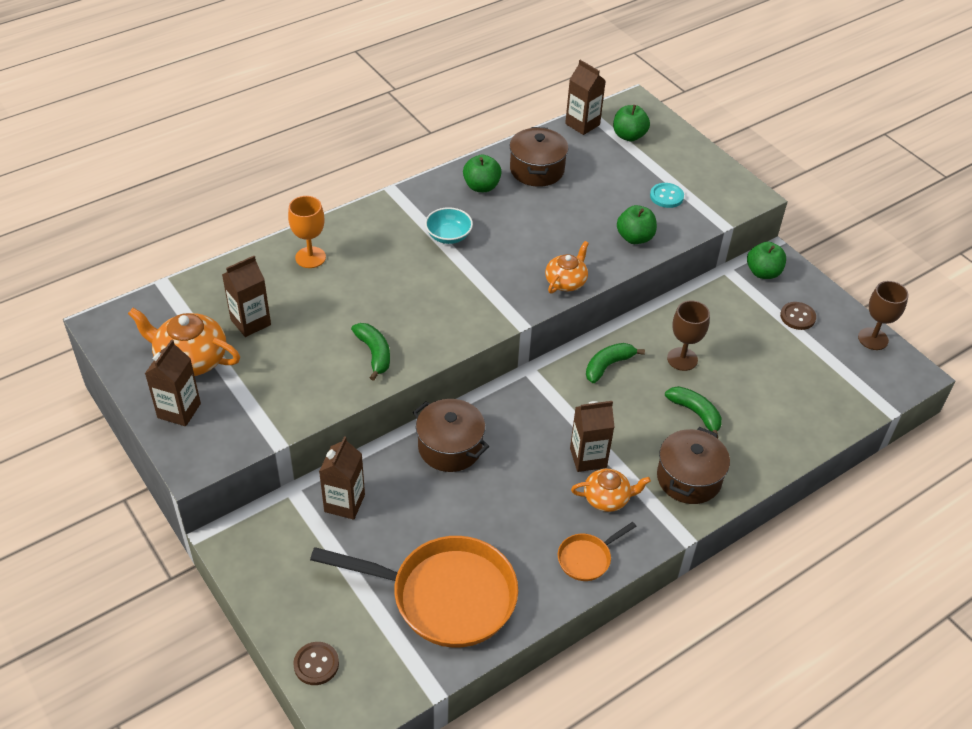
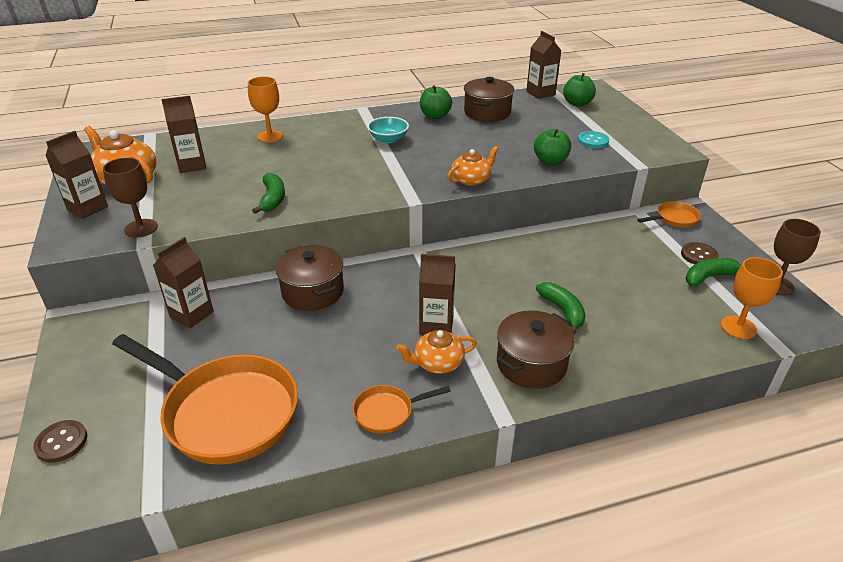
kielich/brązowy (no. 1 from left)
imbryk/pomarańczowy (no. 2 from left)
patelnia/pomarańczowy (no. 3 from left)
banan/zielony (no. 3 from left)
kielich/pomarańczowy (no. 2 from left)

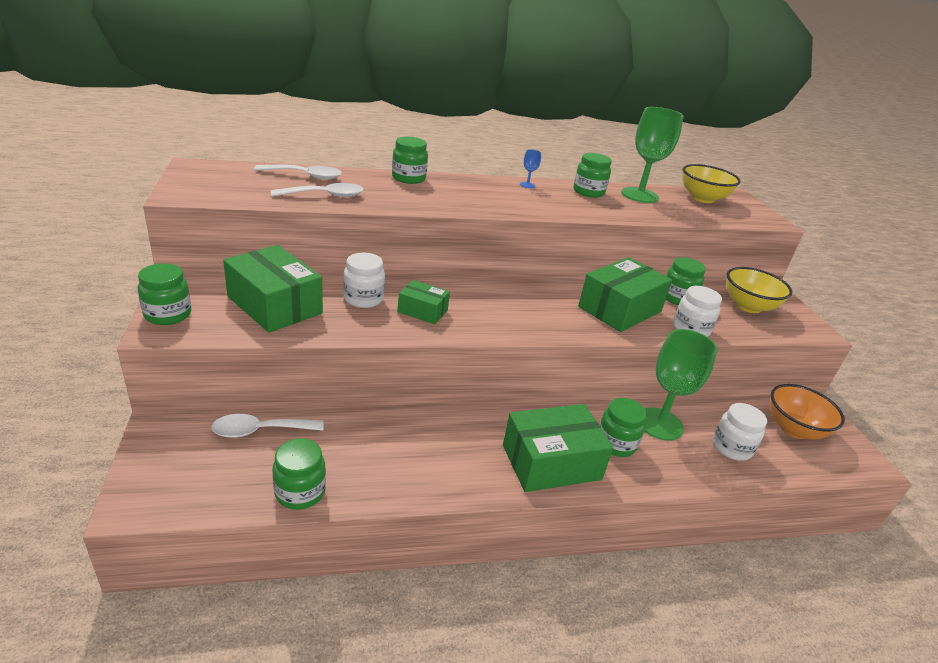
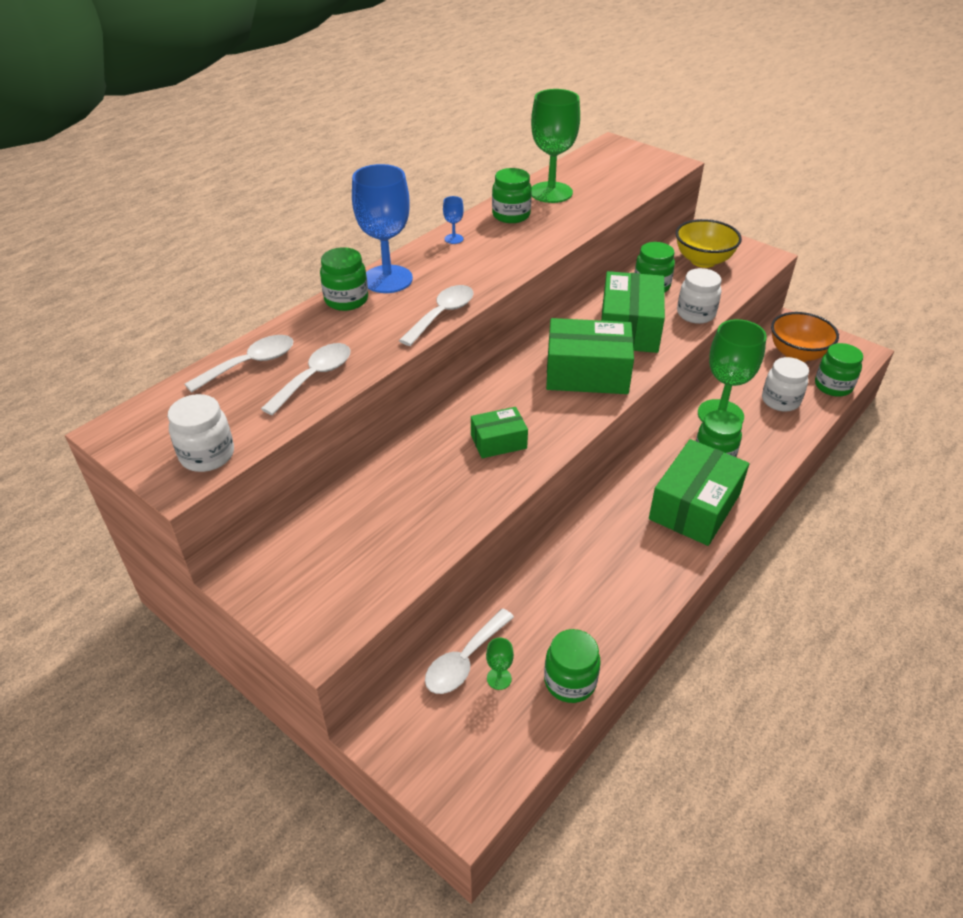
słoik/biały (no. 1 from left)
kielich/niebieski (no. 1 from left)
łyżka/biały (no. 3 from left)
kielich/zielony (no. 1 from left)
pudełko/zielony (no. 2 from left)
słoik/zielony (no. 6 from left)
miska/żółty (no. 1 from left in the first image)

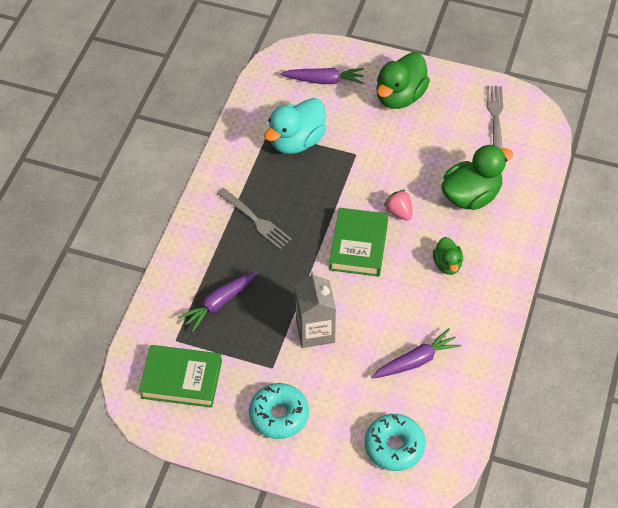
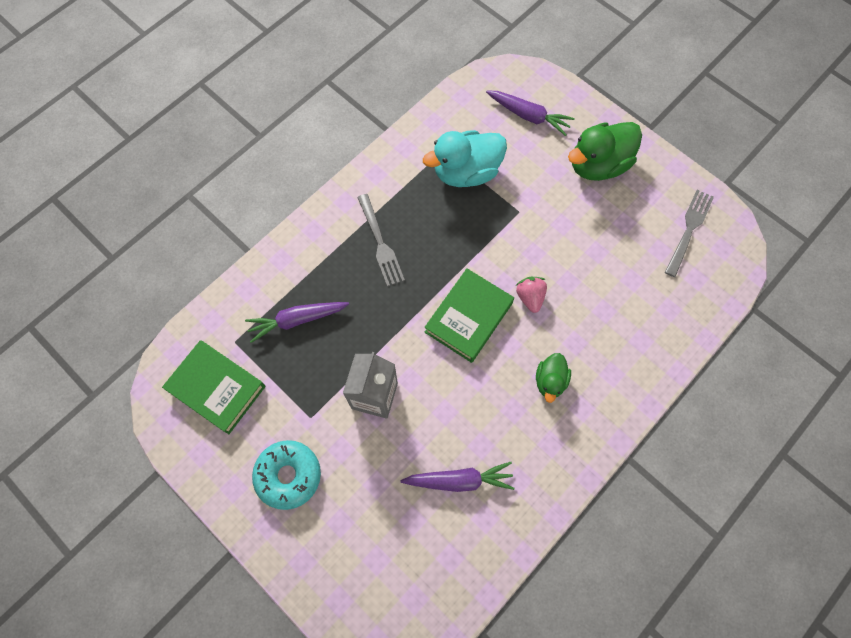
donut/turkusowy (no. 2 from left in the first image)
kaczka/zielony (no. 3 from left in the first image)

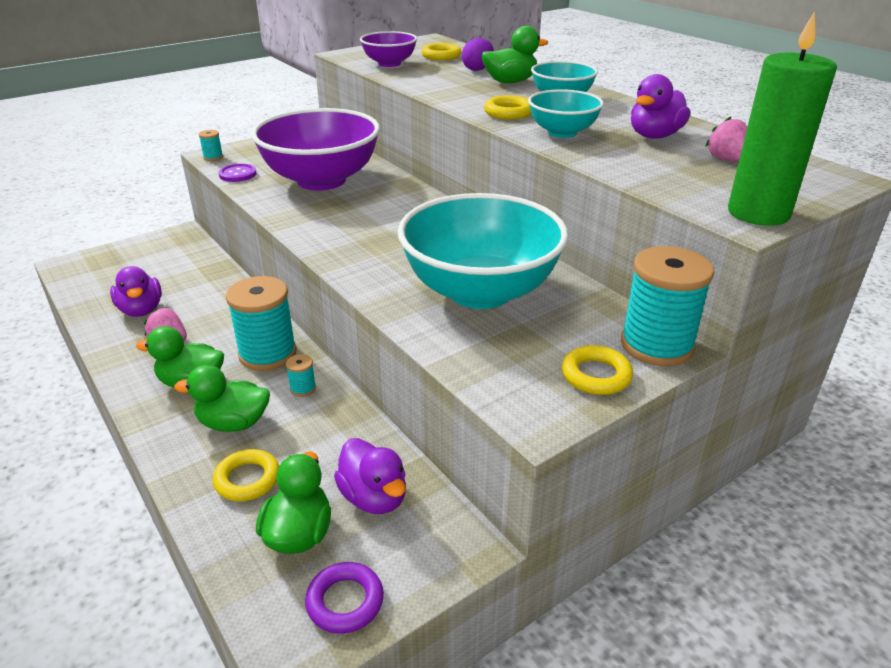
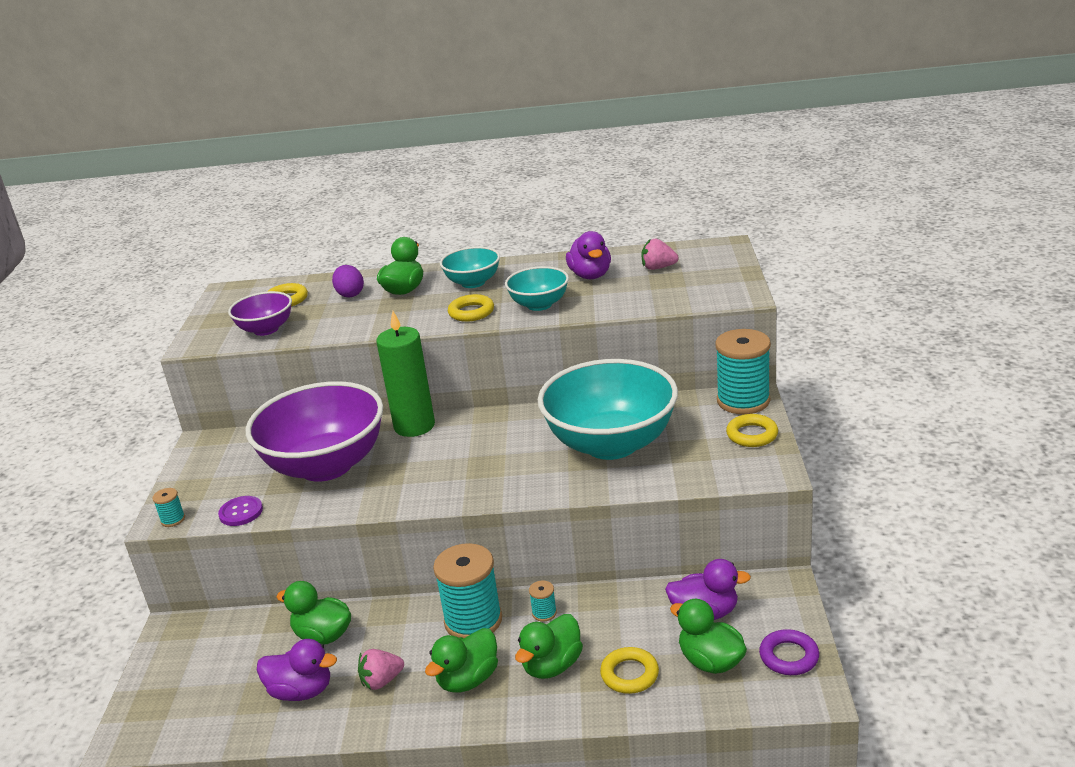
kaczka/zielony (no. 1 from left)
świeca/zielony

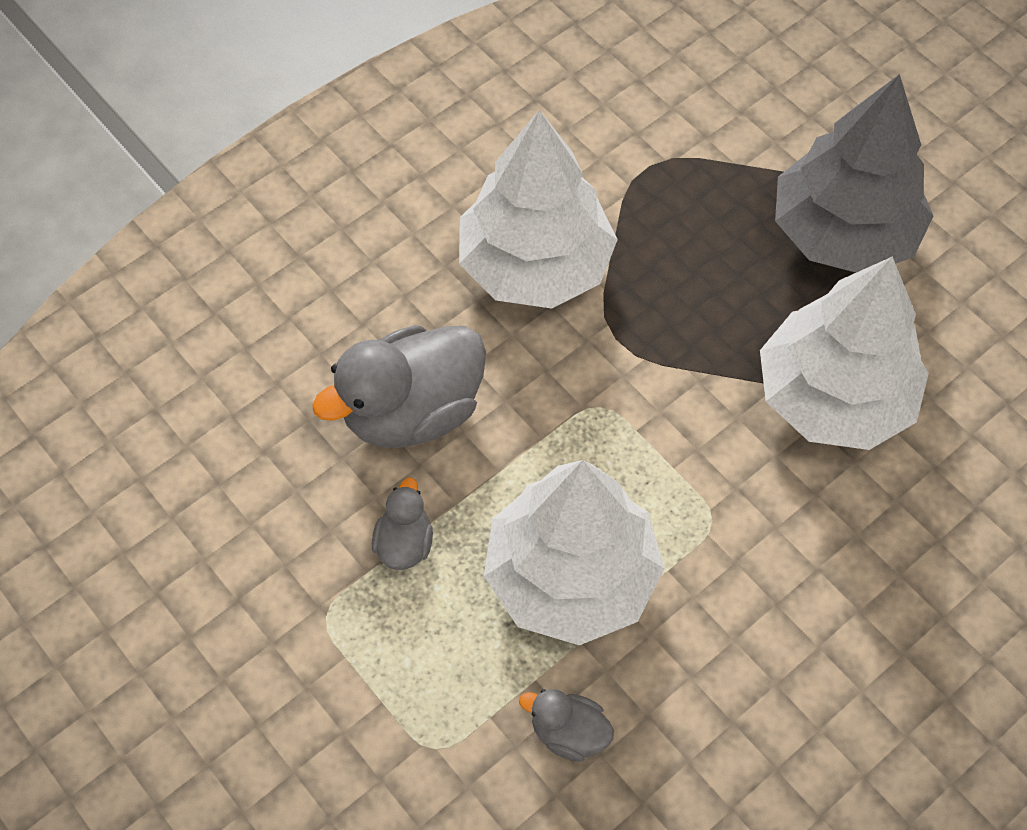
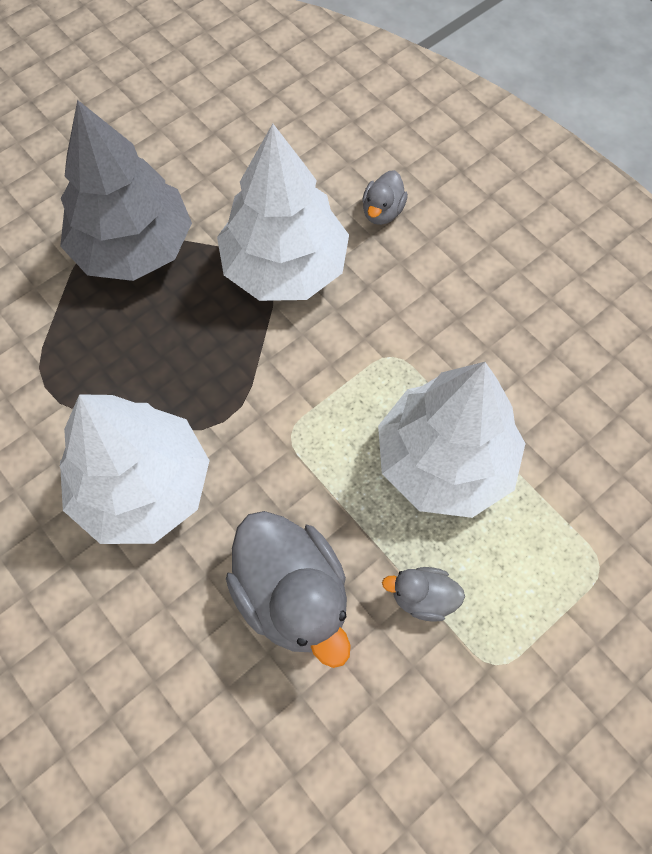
kaczka/szary (no. 2 from left)

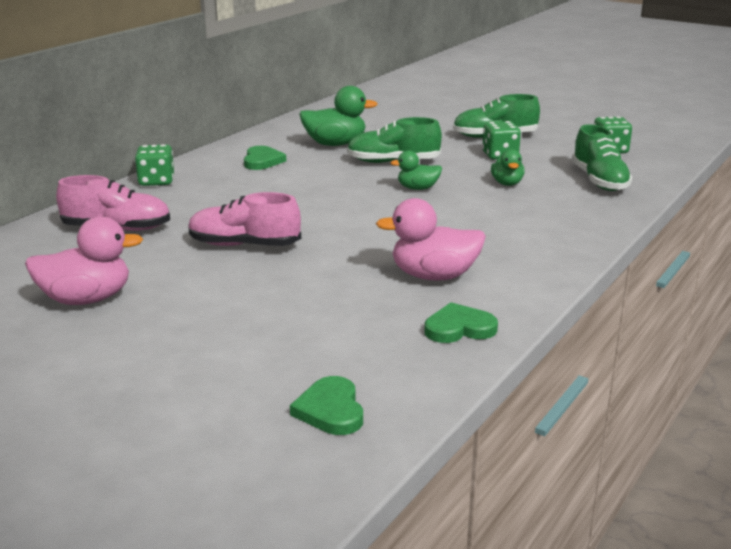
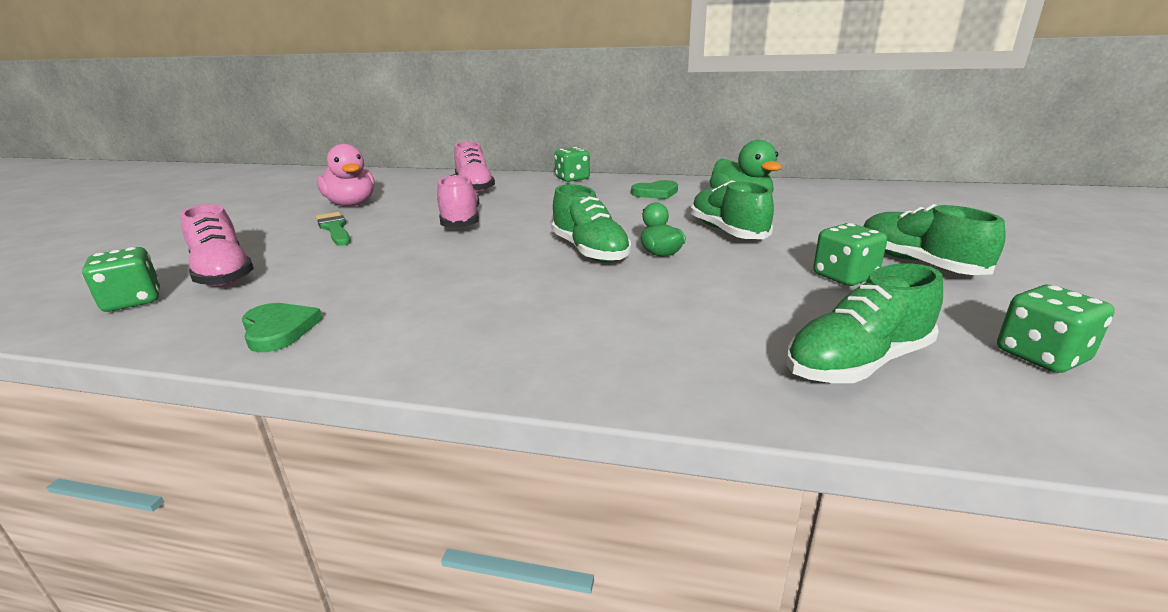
kostka do gry/zielony (no. 1 from left)
but/różowy (no. 1 from left)
pędzel/zielony
but/zielony (no. 1 from left)
kaczka/różowy (no. 2 from left in the first image)
kaczka/zielony (no. 3 from left in the first image)

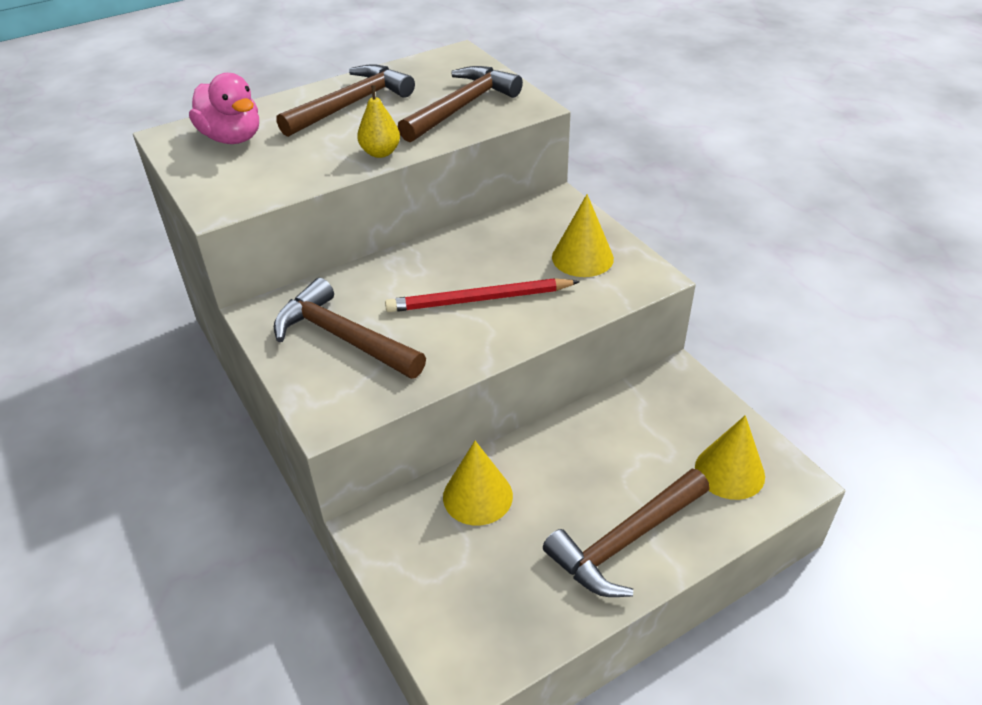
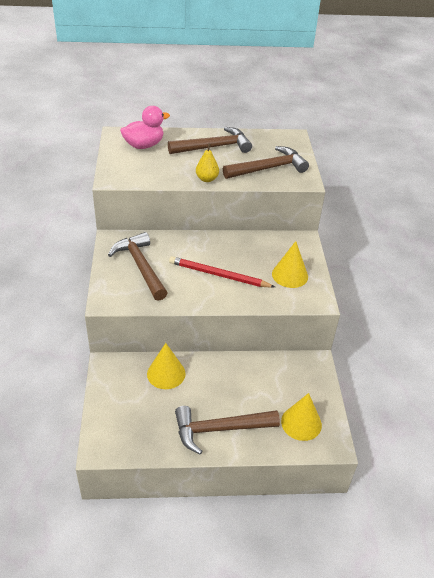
kaczka/różowy

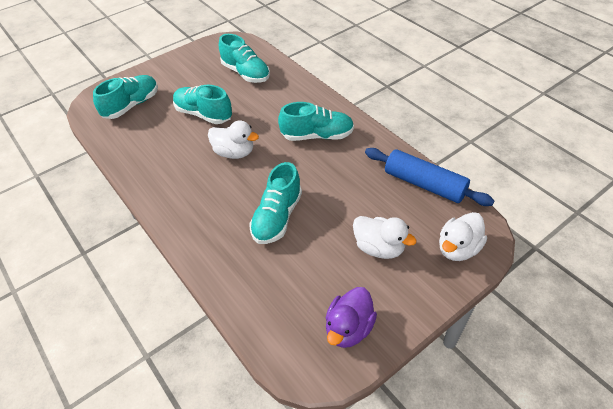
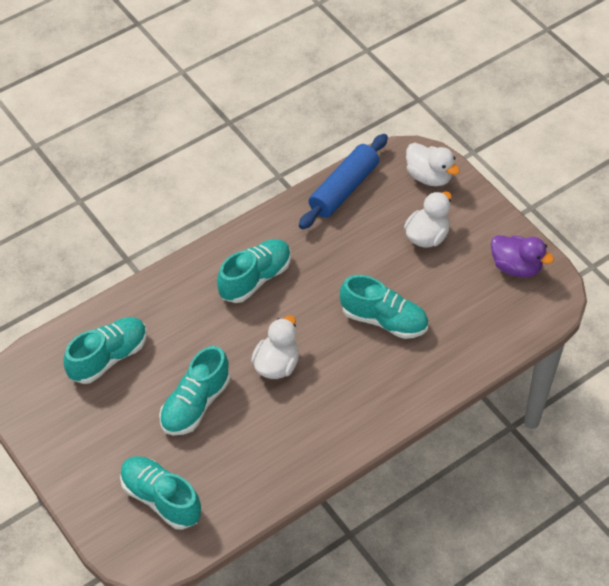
but/turkusowy (no. 4 from left)

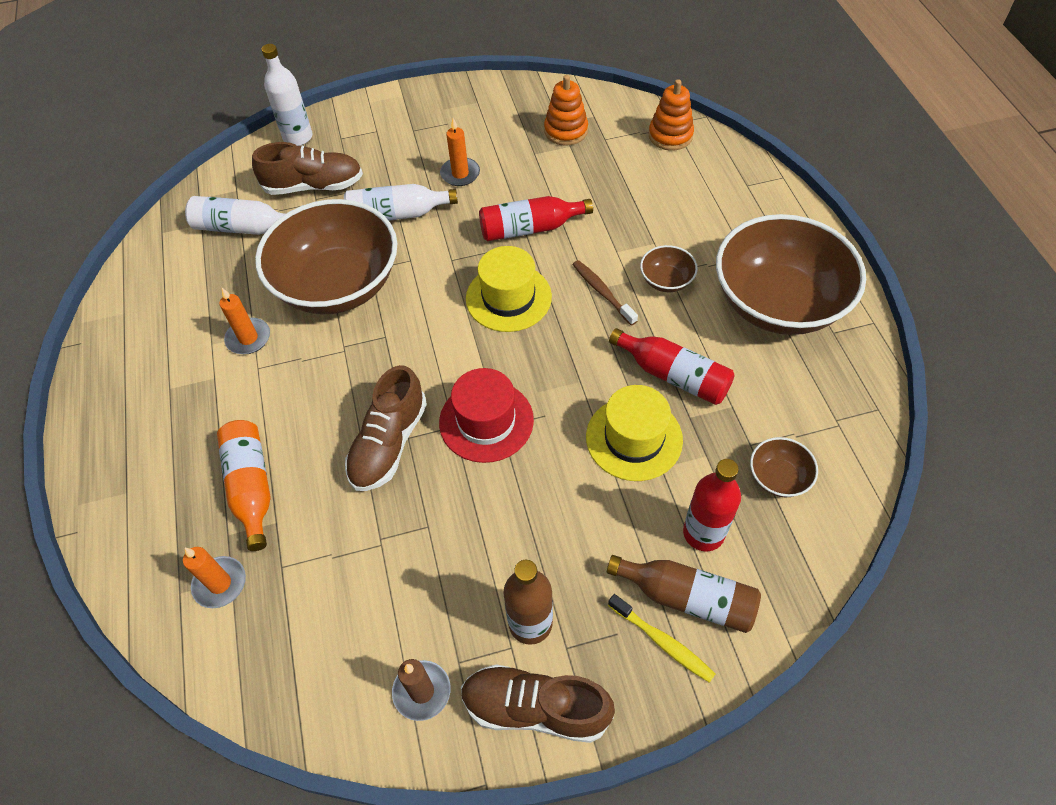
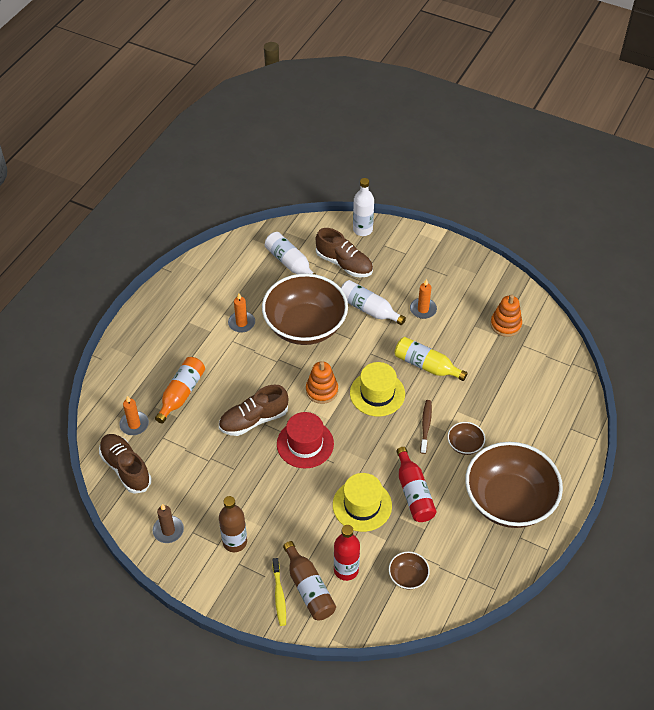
but/brązowy (no. 1 from left)
zabawka nakładanka/pomarańczowy (no. 1 from left)
butelka/żółty

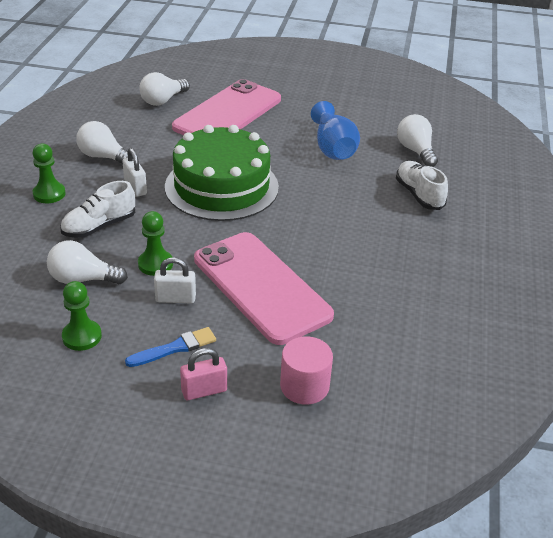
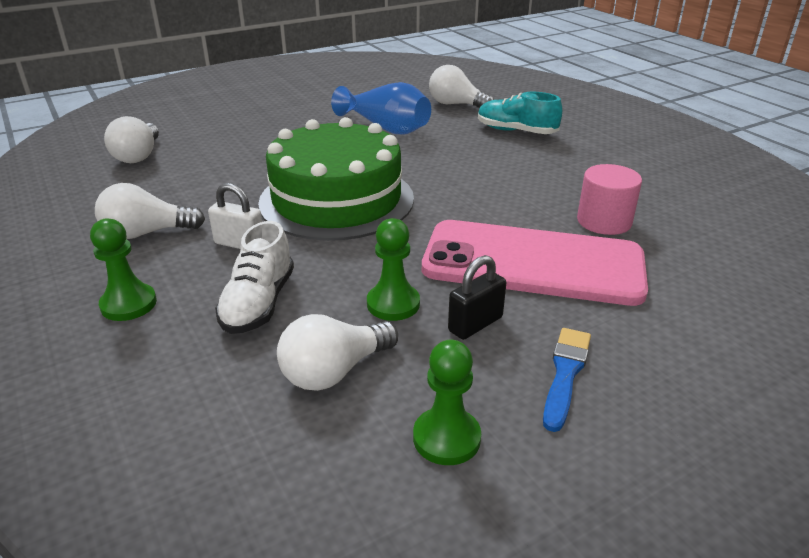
kłódka/czarny
but/turkusowy
walec/różowy
telefon/różowy (no. 1 from left in the first image)
kłódka/różowy

